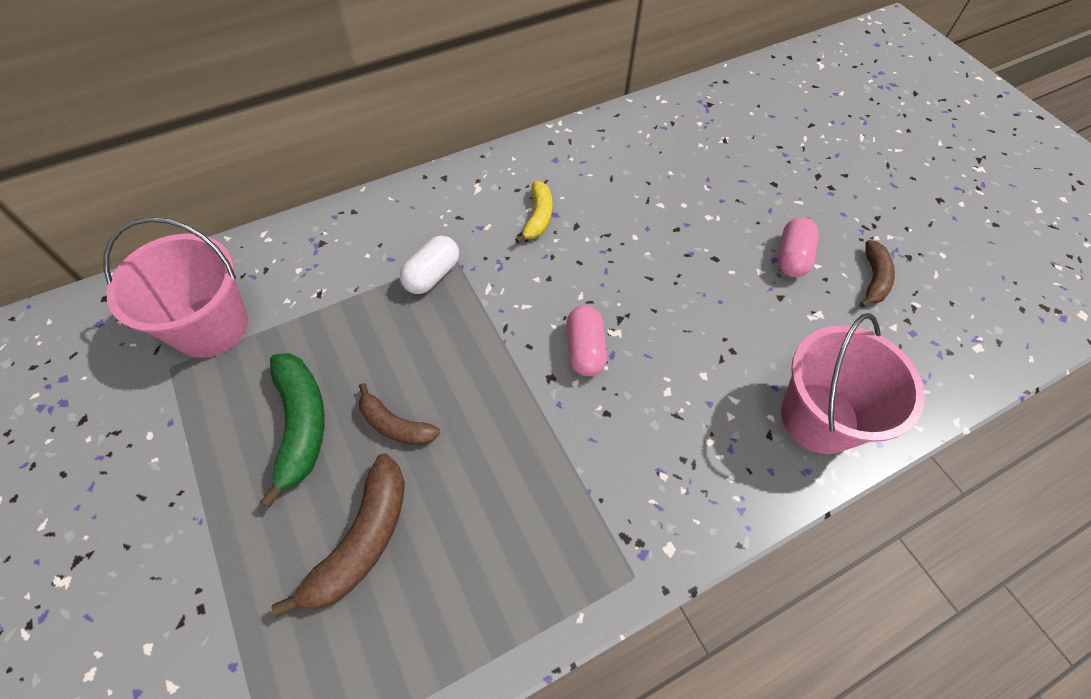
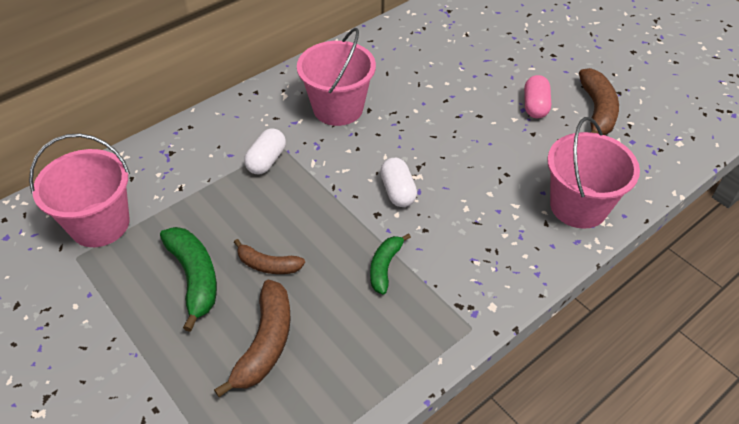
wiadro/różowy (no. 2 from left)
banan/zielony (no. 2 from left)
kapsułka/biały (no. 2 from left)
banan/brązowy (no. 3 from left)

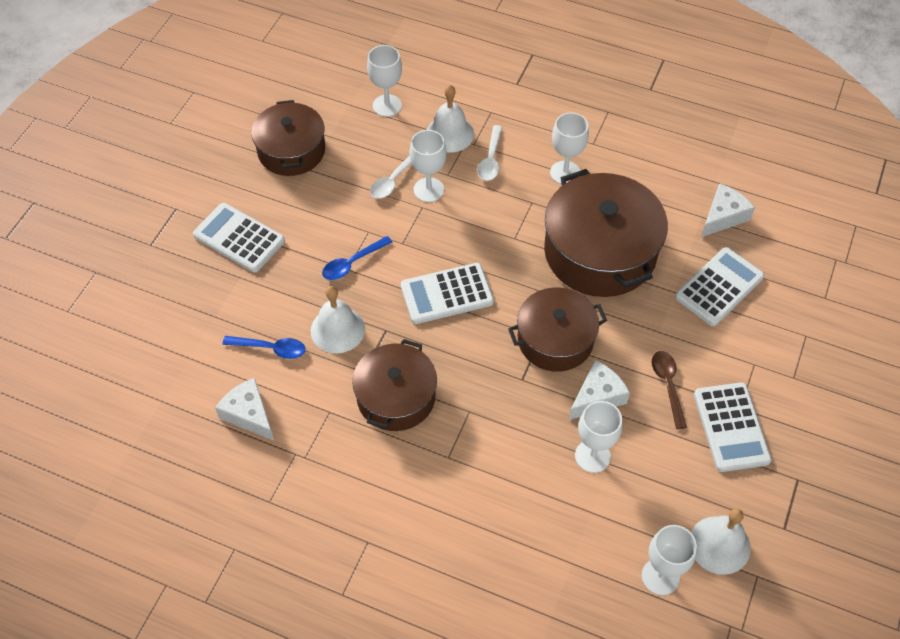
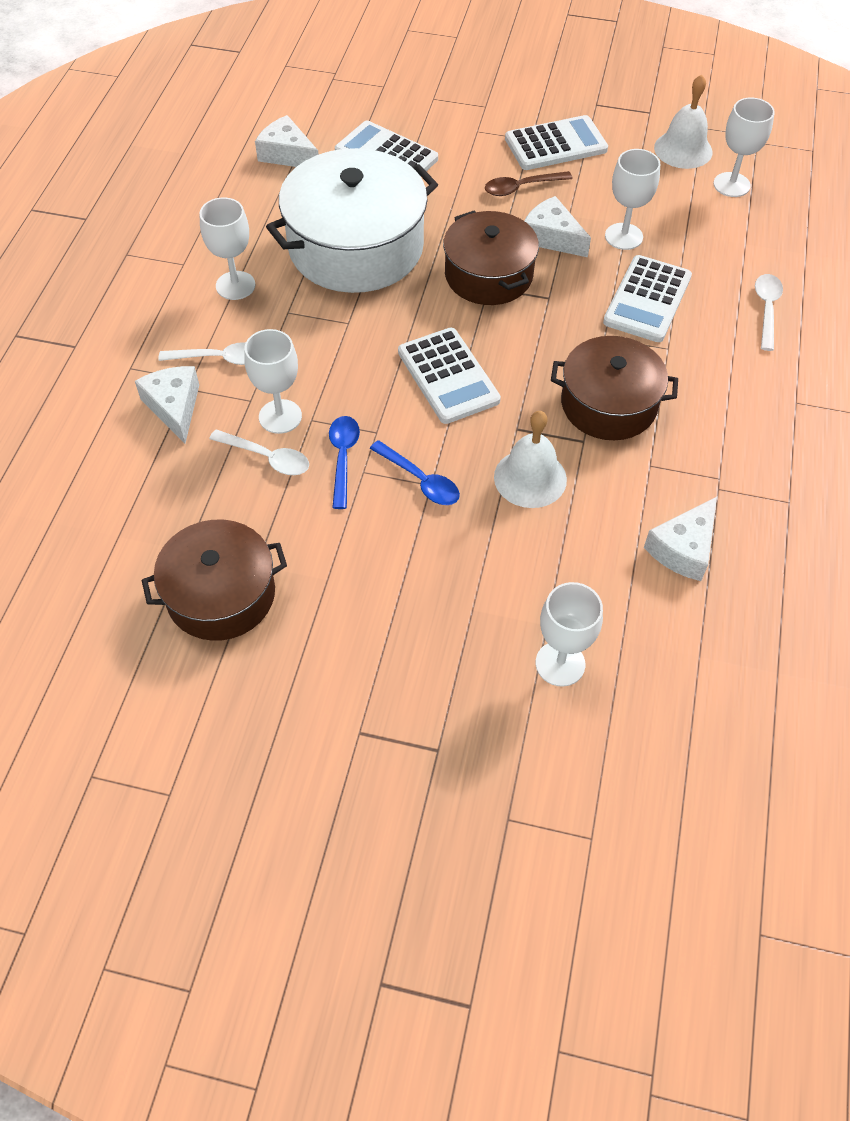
ser/biały (no. 1 from left)
garnek/biały
łyżka/niebieski (no. 1 from left)
kielich/biały (no. 3 from left)
kalkulator/biały (no. 4 from left)
łyżka/biały (no. 3 from left)

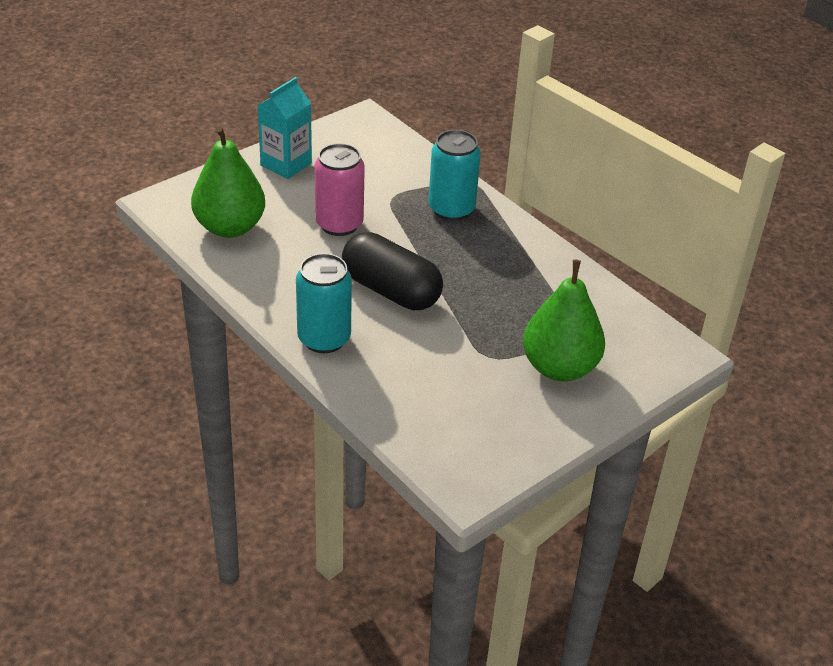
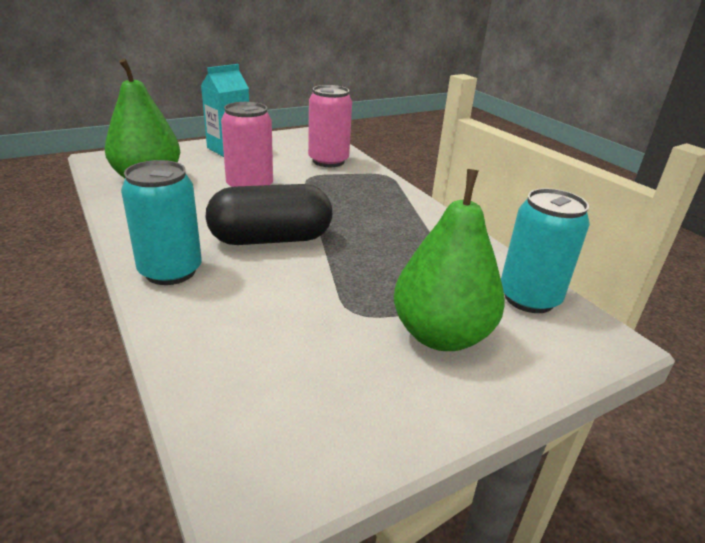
kapsułka/czarny
puszka/różowy (no. 2 from left)
puszka/turkusowy (no. 2 from left)

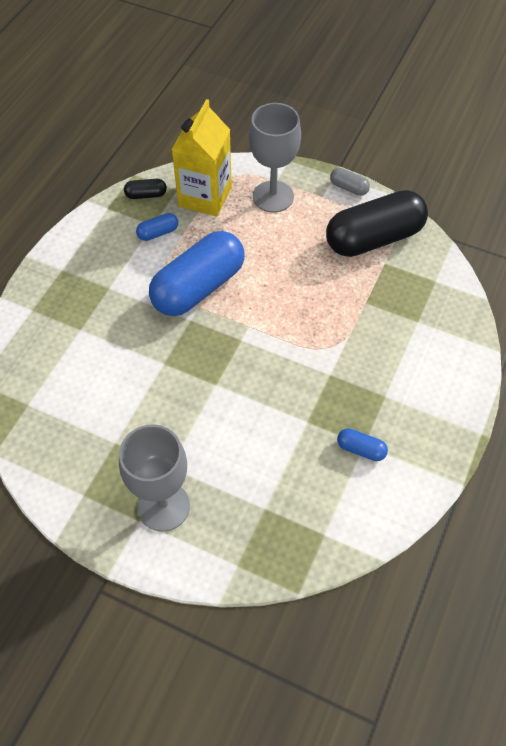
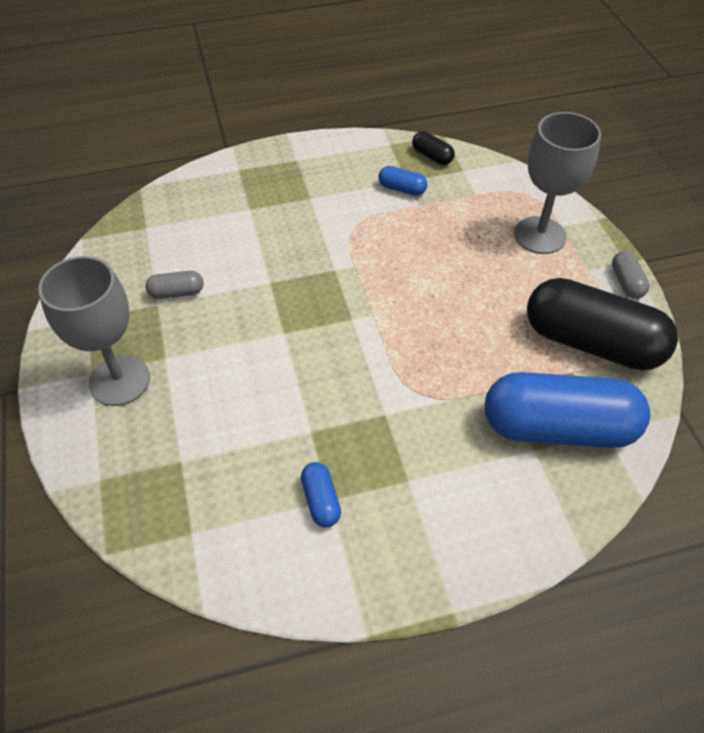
kapsułka/szary (no. 1 from left)
kapsułka/niebieski (no. 3 from left)
karton mleka/żółty

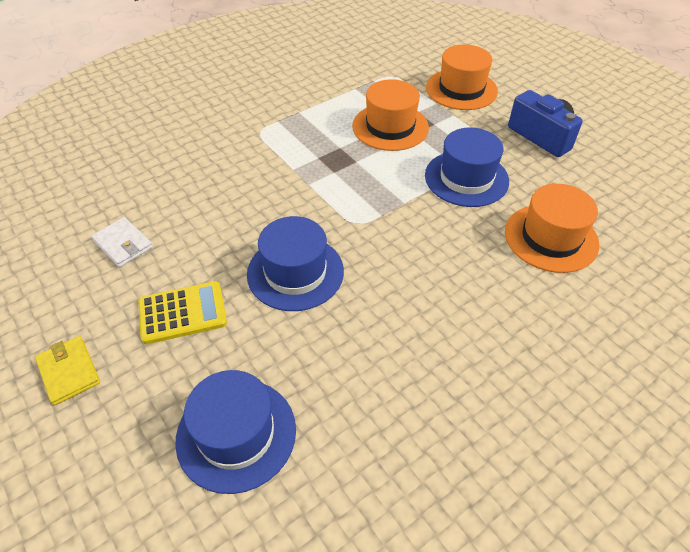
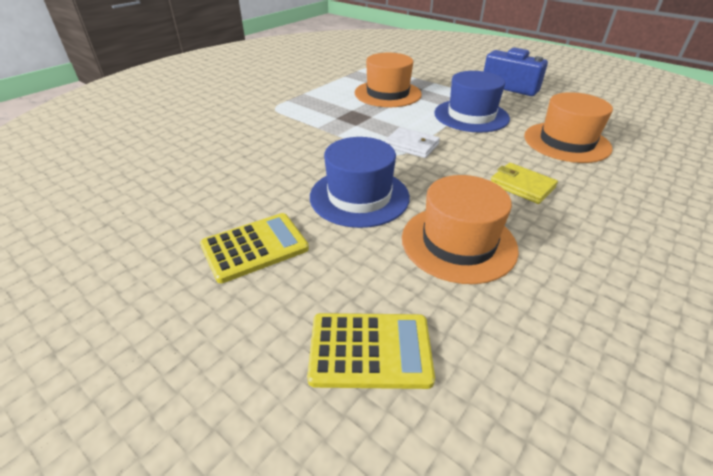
kalkulator/żółty (no. 2 from left)
portfel/biały
kapelusz/pomarańczowy (no. 2 from left)
portfel/żółty

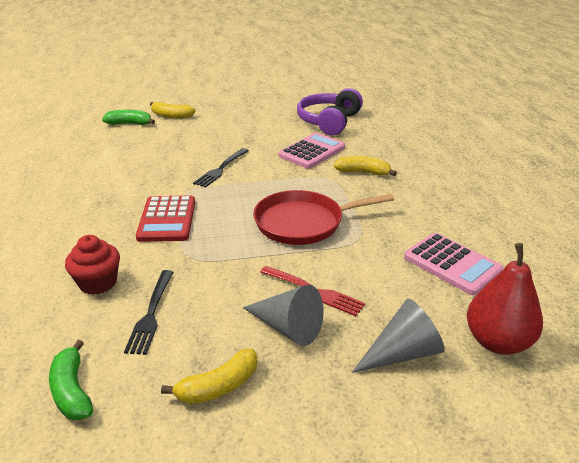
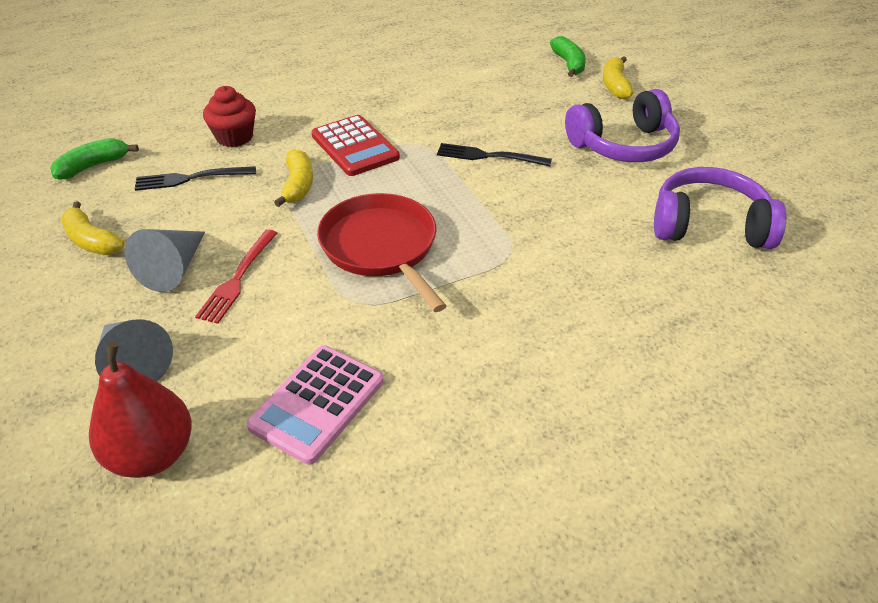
banan/żółty (no. 2 from left)
kalkulator/czerwony
słuchawki/fioletowy (no. 1 from left)
kalkulator/różowy (no. 1 from left in the first image)

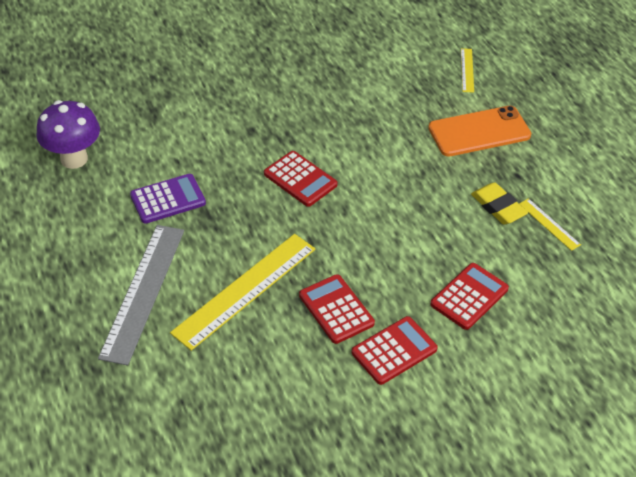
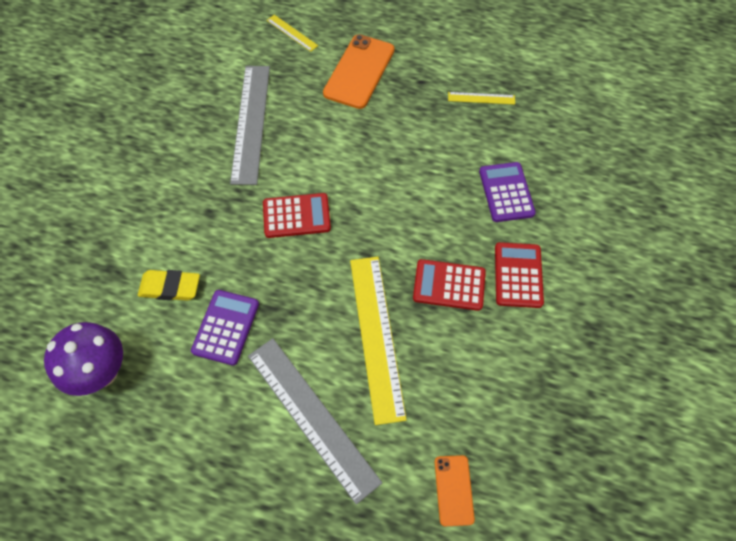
gumka do mazania/żółty
linijka/szary (no. 1 from left)
telefon/pomarańczowy (no. 2 from left)
kalkulator/fioletowy (no. 2 from left)

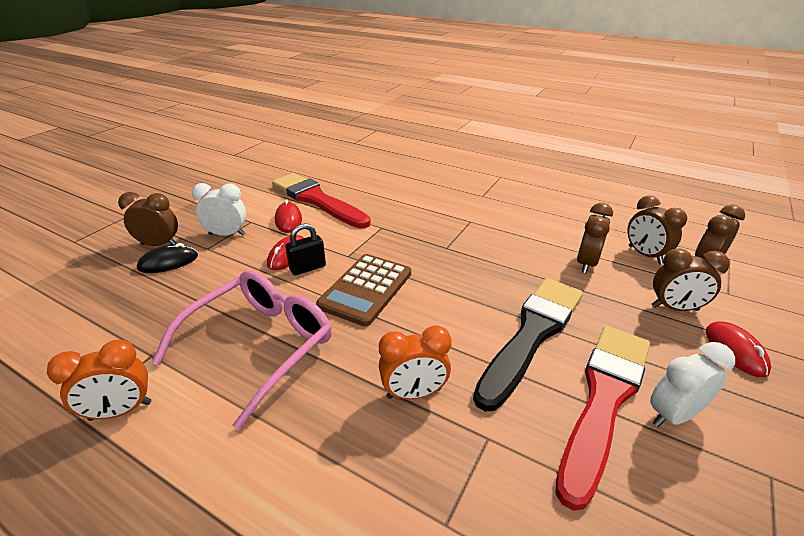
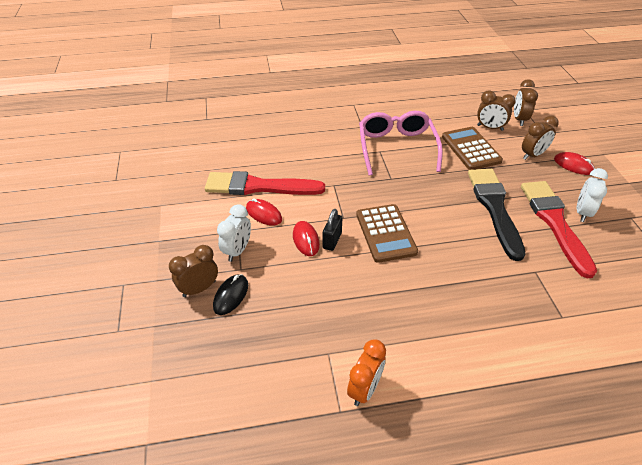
budzik/biały (no. 1 from left)
okulary/różowy
kalkulator/brązowy (no. 2 from left)
budzik/pomarańczowy (no. 2 from left in the first image)

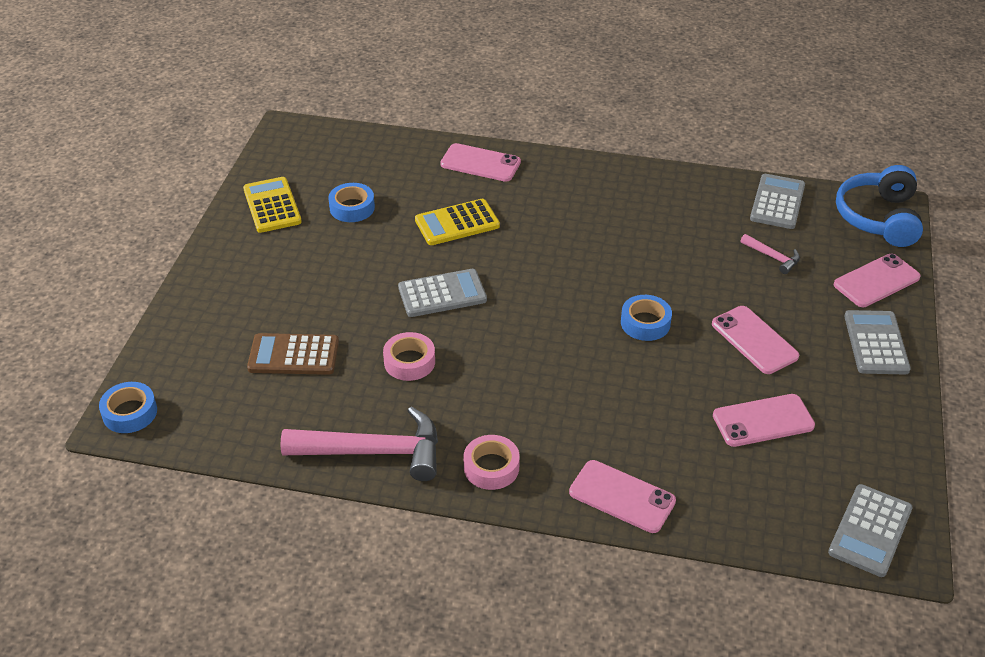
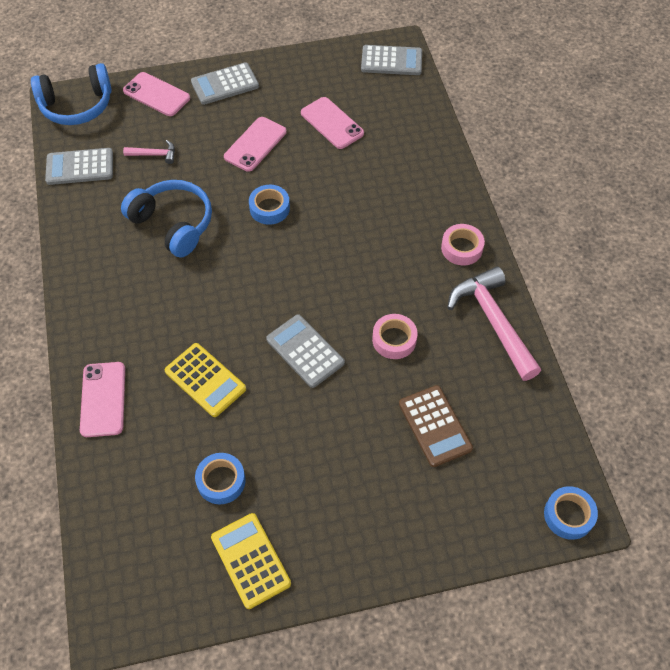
słuchawki/niebieski (no. 2 from left)
młotek/różowy (no. 1 from left)
kalkulator/żółty (no. 2 from left)
telefon/różowy (no. 2 from left in the first image)

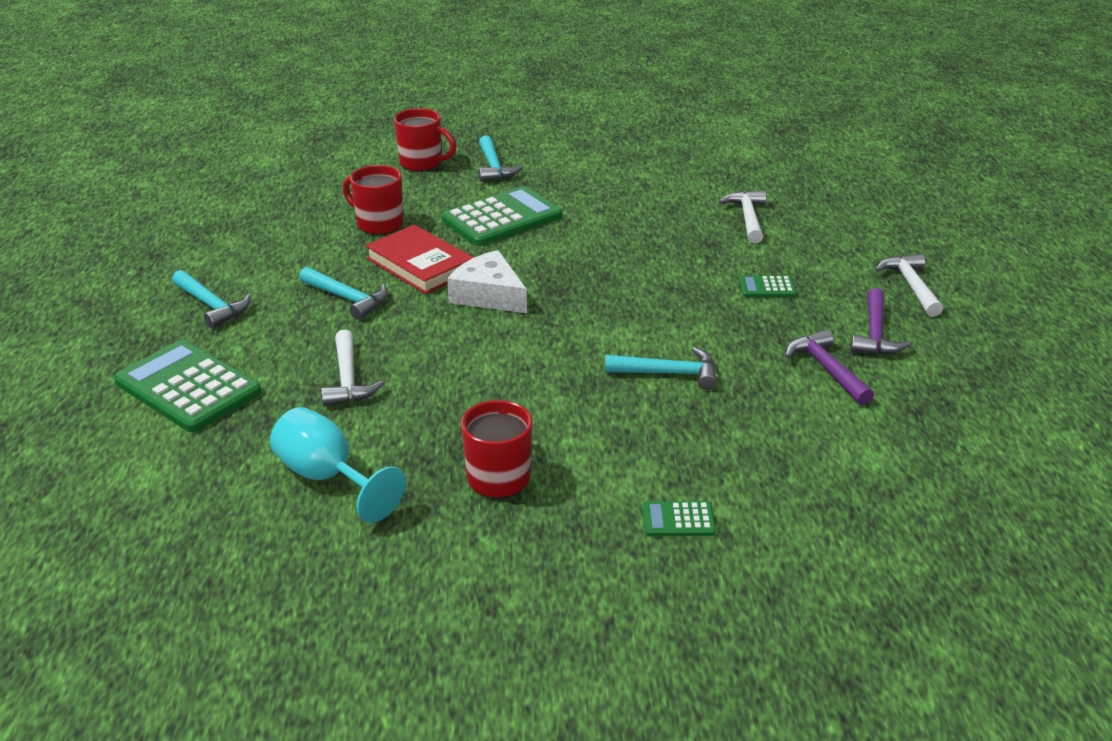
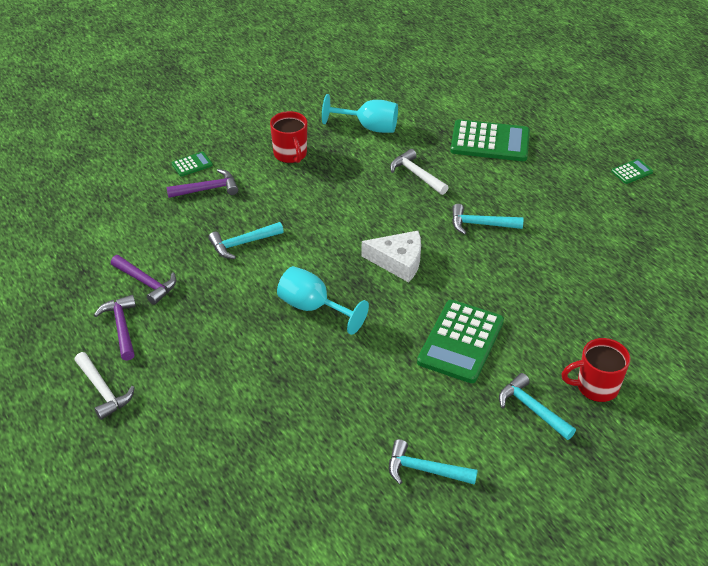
młotek/fioletowy (no. 3 from left)
kielich/turkusowy (no. 1 from left)
młotek/turkusowy (no. 2 from left)
kalkulator/zielony (no. 4 from left)
kubek/czerwony (no. 1 from left in the first image)
książka/czerwony
młotek/biały (no. 2 from left in the first image)

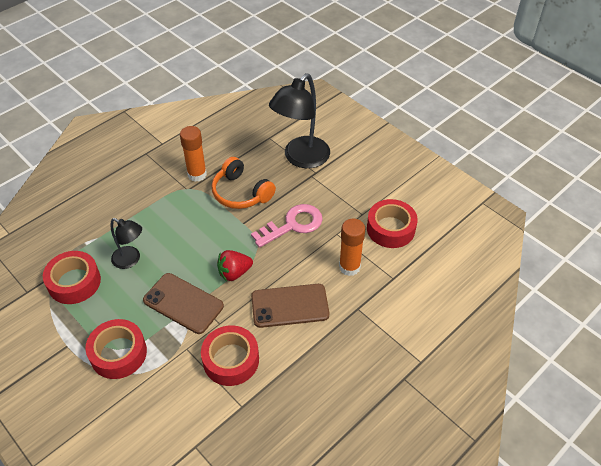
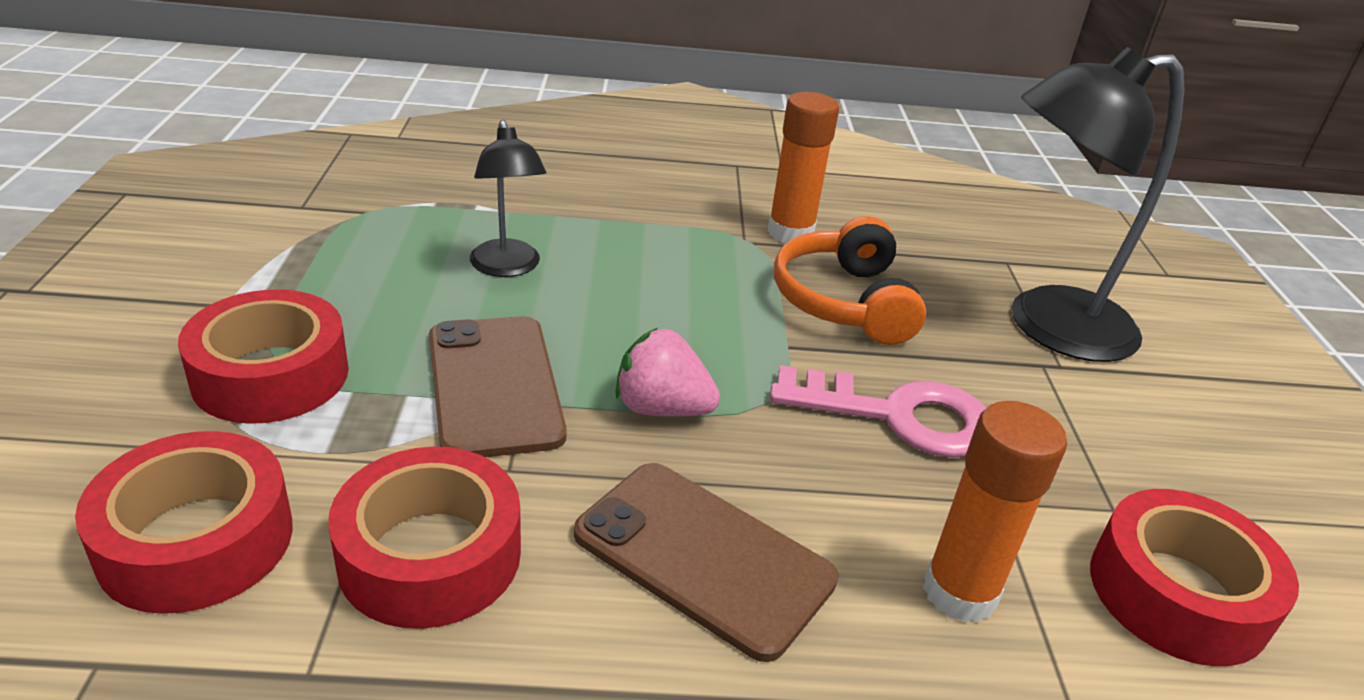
taśma klejąca/czerwony (no. 1 from left)
truskawka/różowy

